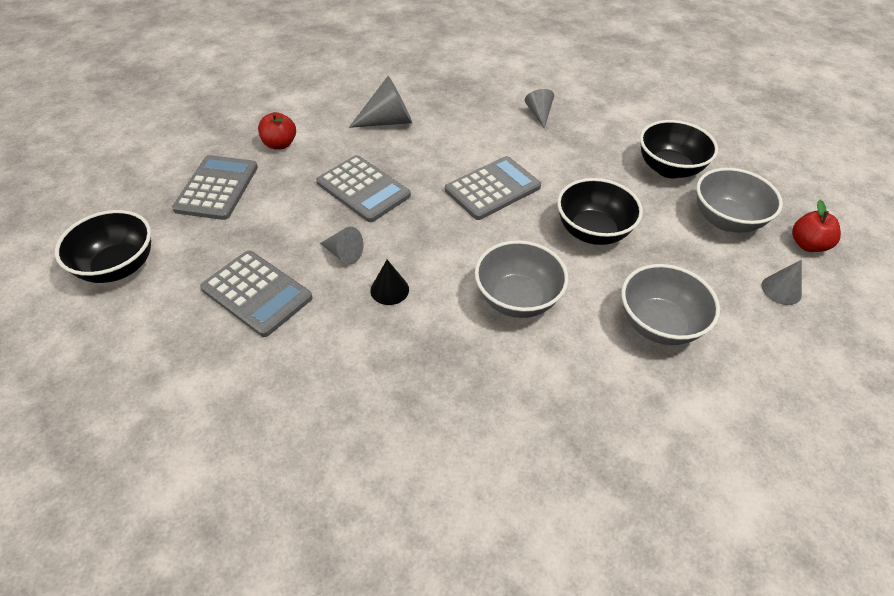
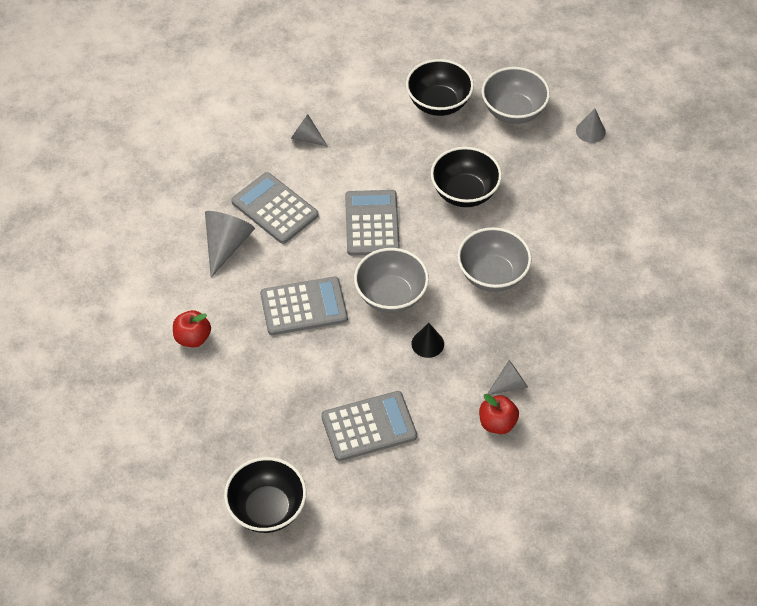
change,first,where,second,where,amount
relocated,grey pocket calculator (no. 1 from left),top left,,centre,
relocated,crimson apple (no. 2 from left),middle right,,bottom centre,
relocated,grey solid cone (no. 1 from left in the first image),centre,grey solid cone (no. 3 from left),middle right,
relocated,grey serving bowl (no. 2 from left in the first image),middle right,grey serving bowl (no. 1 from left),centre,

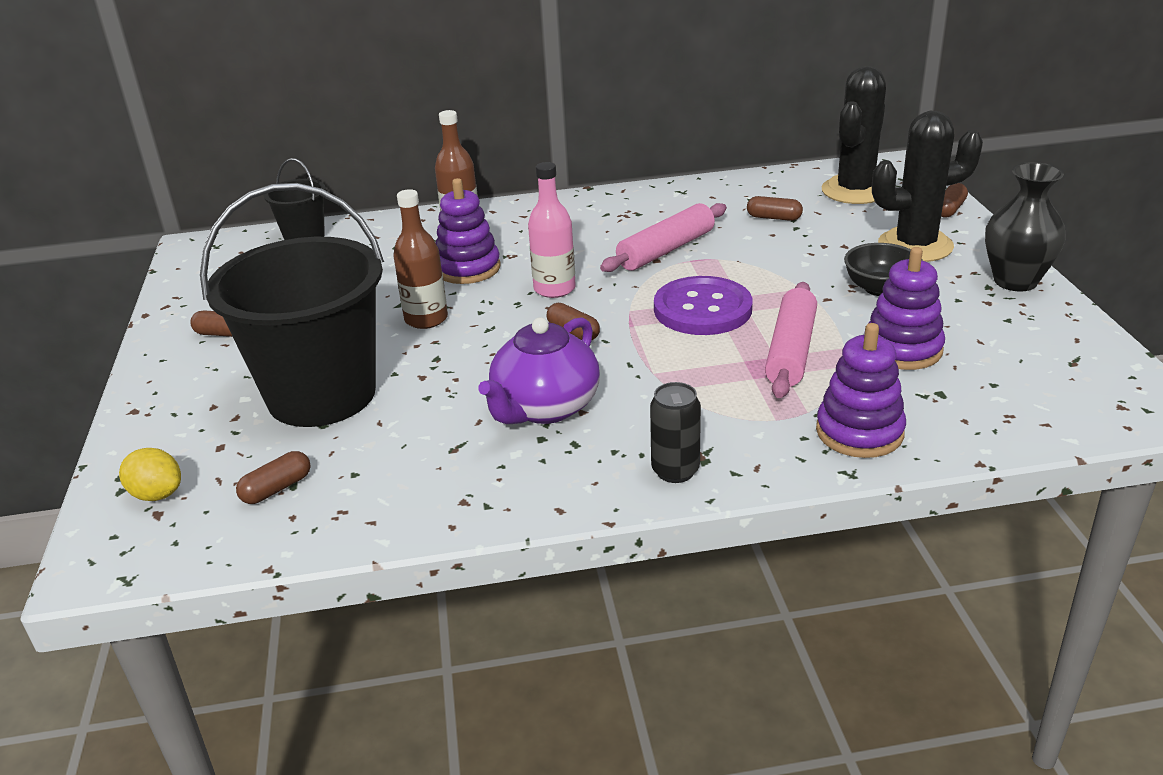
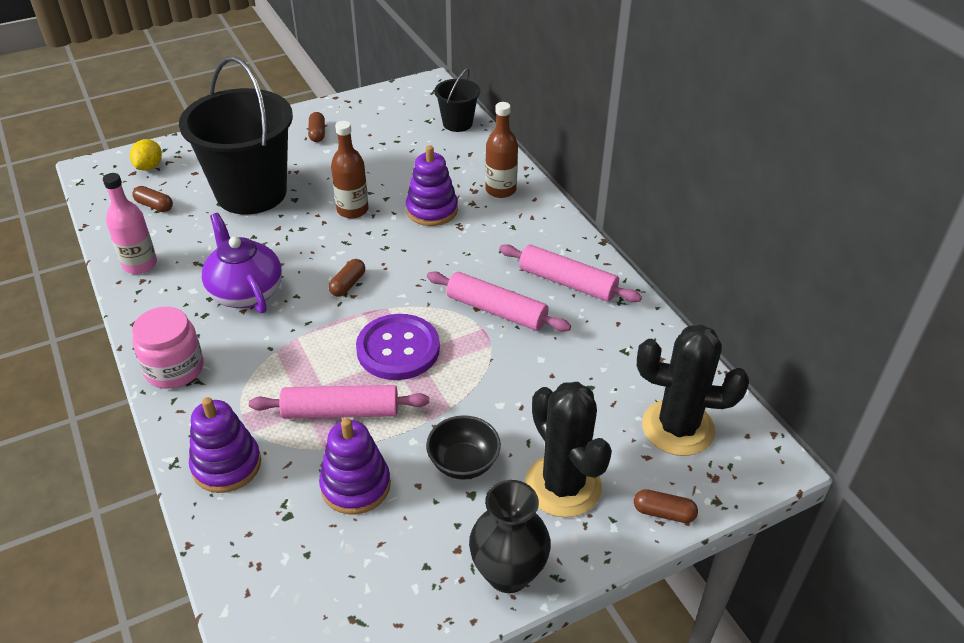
change,first,where,second,where,amount
relocated,rose-pink drink bottle,top centre,,middle left,
missing,dark brown pill shape (no. 4 from left),top centre,,,
spun,purple china teapot,centre,,middle left,45 degrees clockwise
exchanged,jet-black soda can,centre,rose-pink preserve jar,middle left,
appeared,,,rose-pink pastry roller (no. 3 from left),centre,

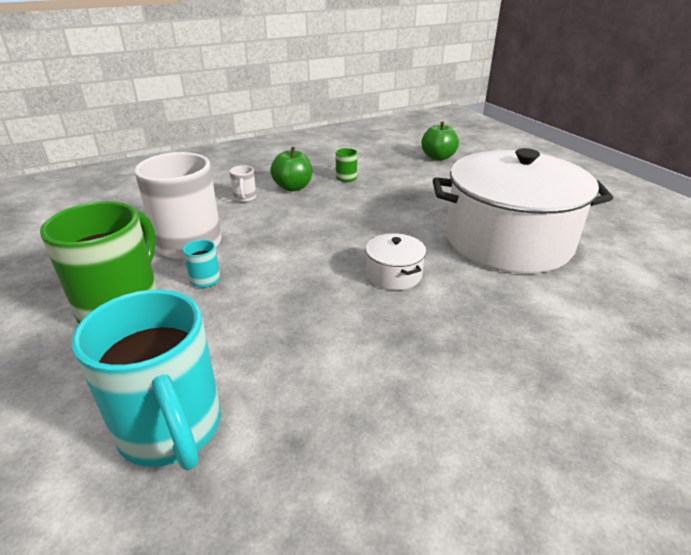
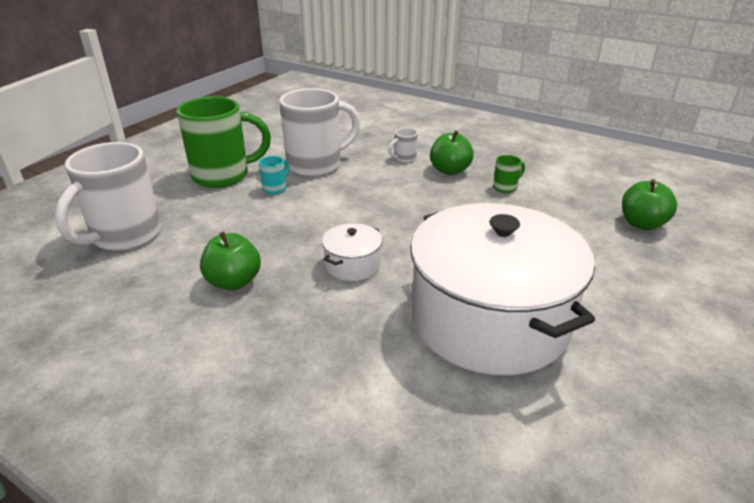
change,first,where,second,where,amount
colour,teal tea mug (no. 1 from left),bottom left,pure white tea mug (no. 1 from left),middle left,
appeared,,,green apple (no. 1 from left),middle left,

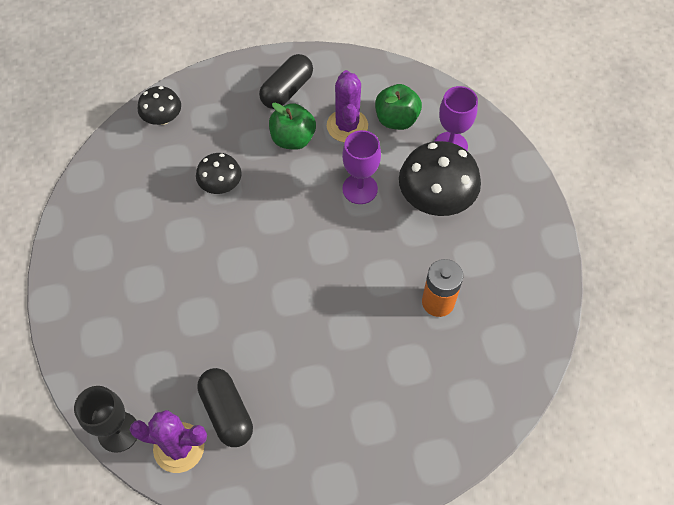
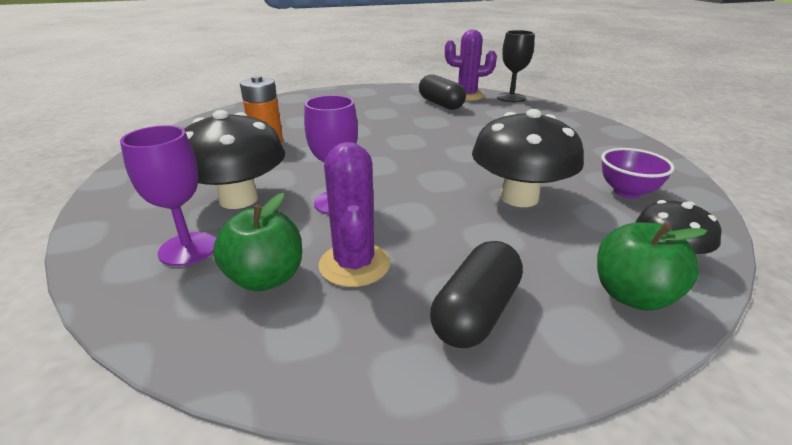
change,first,where,second,where,amount
relocated,green apple (no. 1 from left in the first image),top centre,green apple (no. 2 from left),middle right,
size,jet-black fungus (no. 2 from left),middle left,,middle right,x1.75
appeared,,,purple serving bowl,middle right,

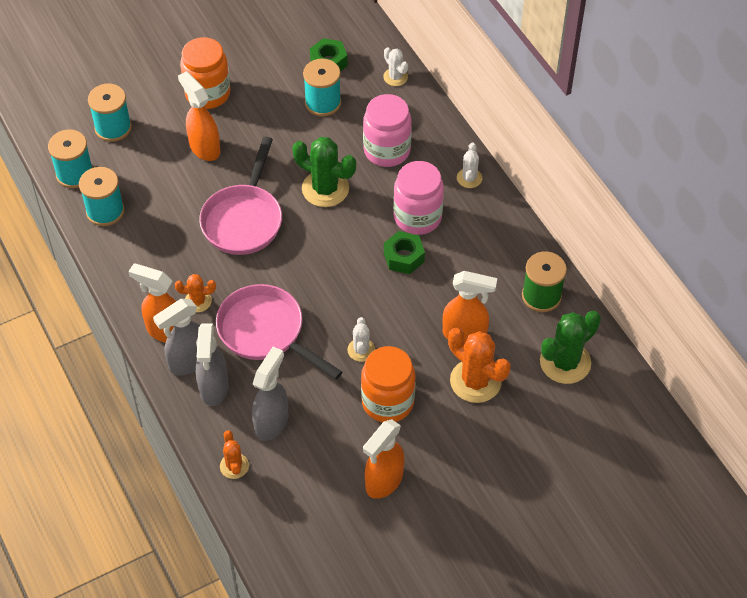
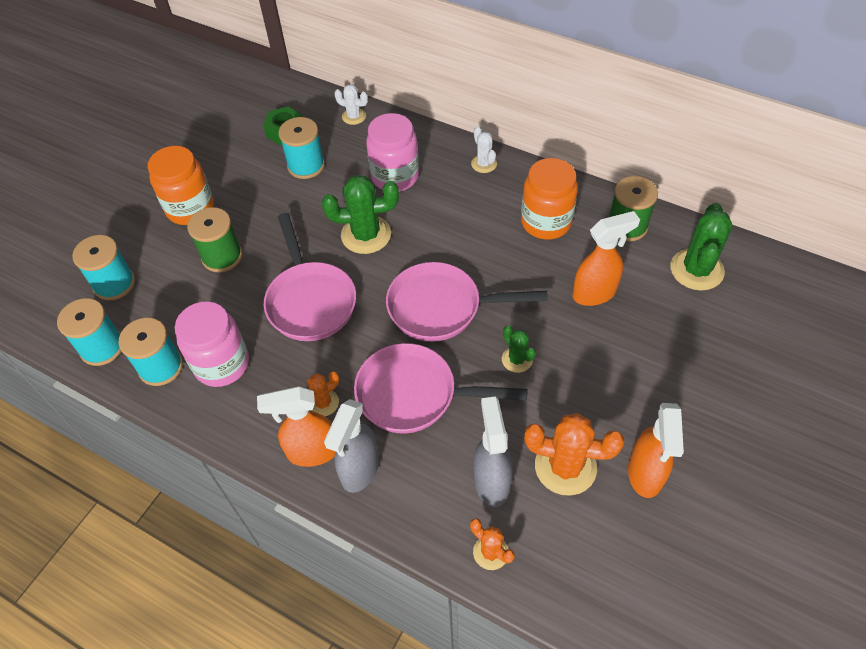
change,first,where,second,where,amount
exchanged,bright orange spray cleaner (no. 2 from left),top left,green reel of thread (no. 1 from left),middle left,
relocated,rose-pink preserve jar (no. 2 from left in the first image),top centre,rose-pink preserve jar (no. 1 from left),middle left,
missing,green hex nut (no. 2 from left),centre,,,
colour,pure white cactus (no. 1 from left),centre,green cactus (no. 2 from left),centre,
missing,grey spray cleaner (no. 2 from left),middle left,,,
relocated,bright orange cactus (no. 3 from left),centre,,bottom centre,
relocated,bright orange preserve jar (no. 2 from left),centre,,top centre,
appeared,,,rose-pink pan (no. 3 from left),centre,

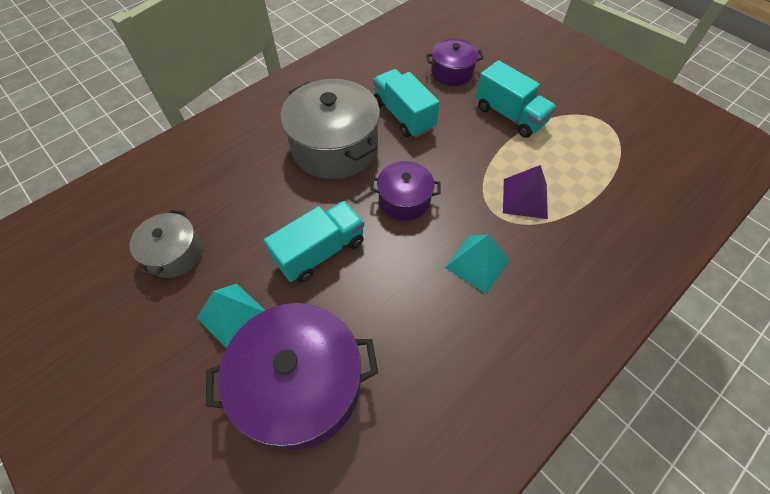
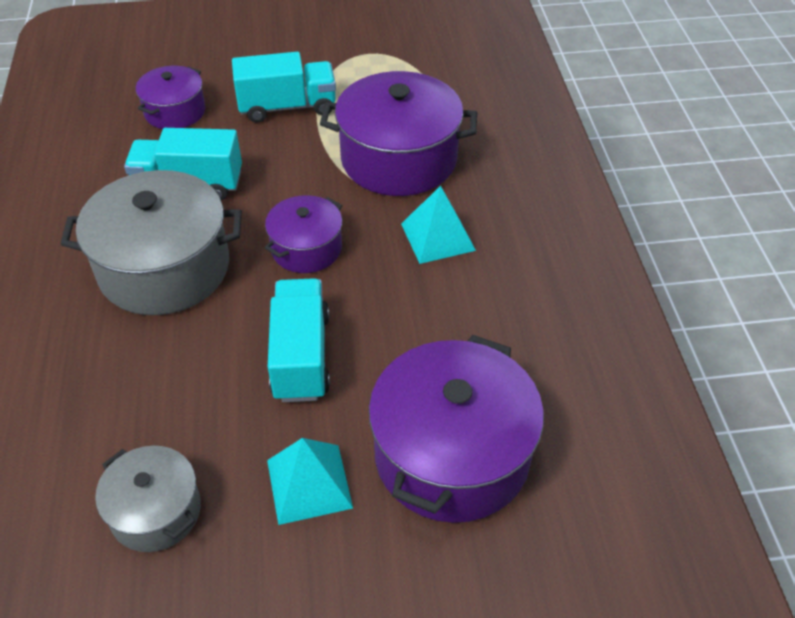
change,first,where,second,where,amount
exchanged,purple pyramid shape,middle right,purple stockpot (no. 3 from left),top centre,

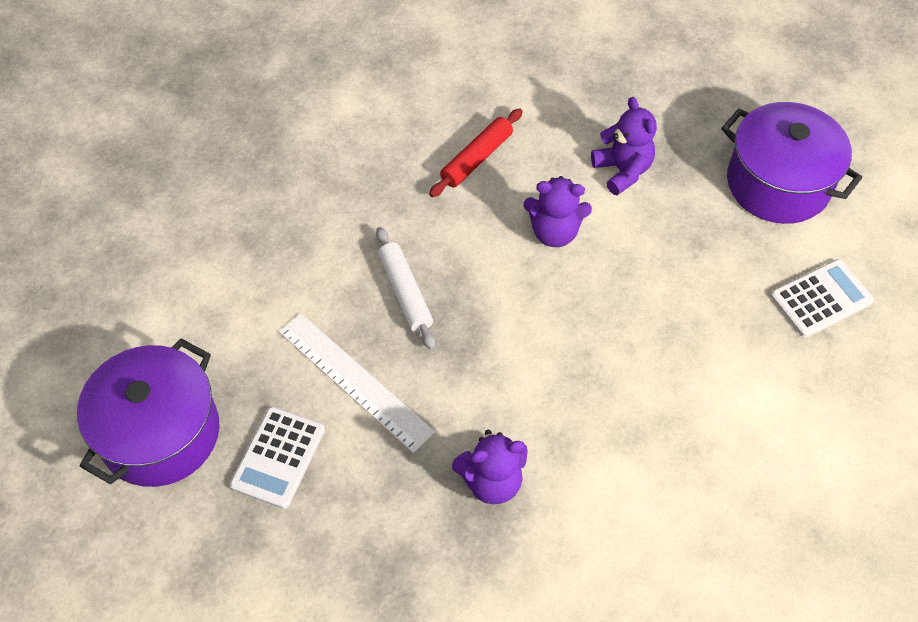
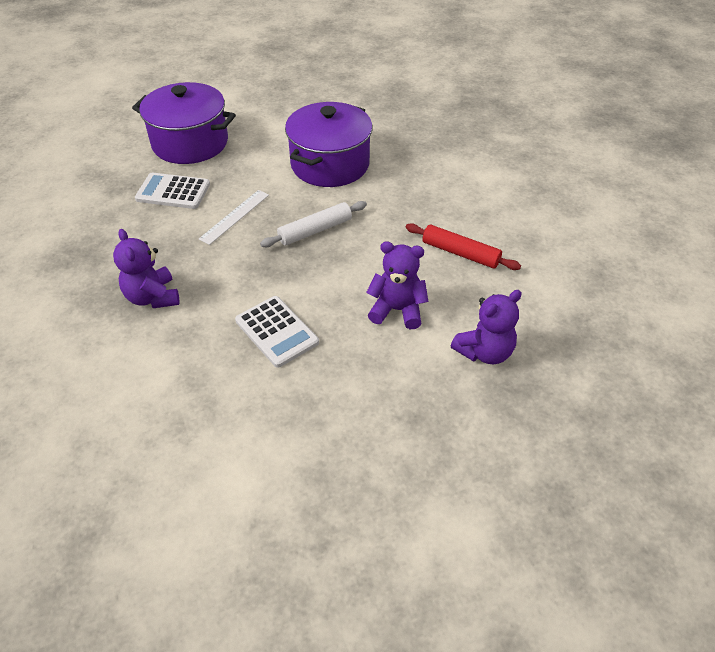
change,first,where,second,where,amount
relocated,purple stockpot (no. 2 from left),top right,,top centre,
spun,purple teddy (no. 2 from left),centre,,centre,105 degrees clockwise
relocated,pure white pocket calculator (no. 2 from left),middle right,,centre,
size,pure white straightedge,centre,,top left,x0.64

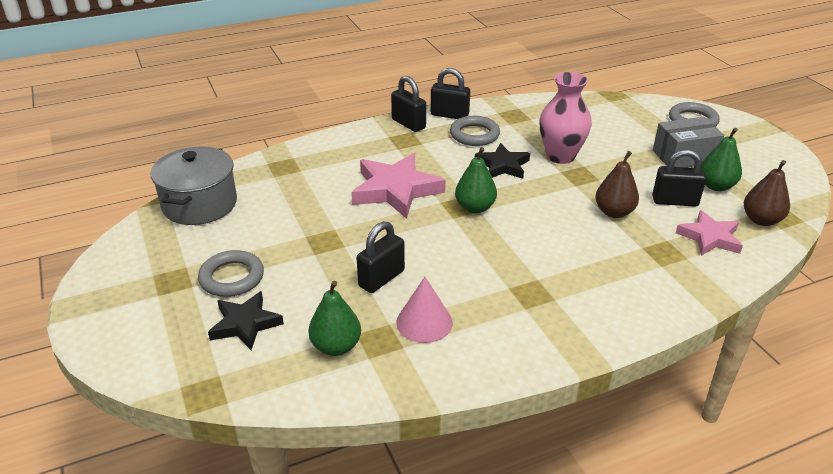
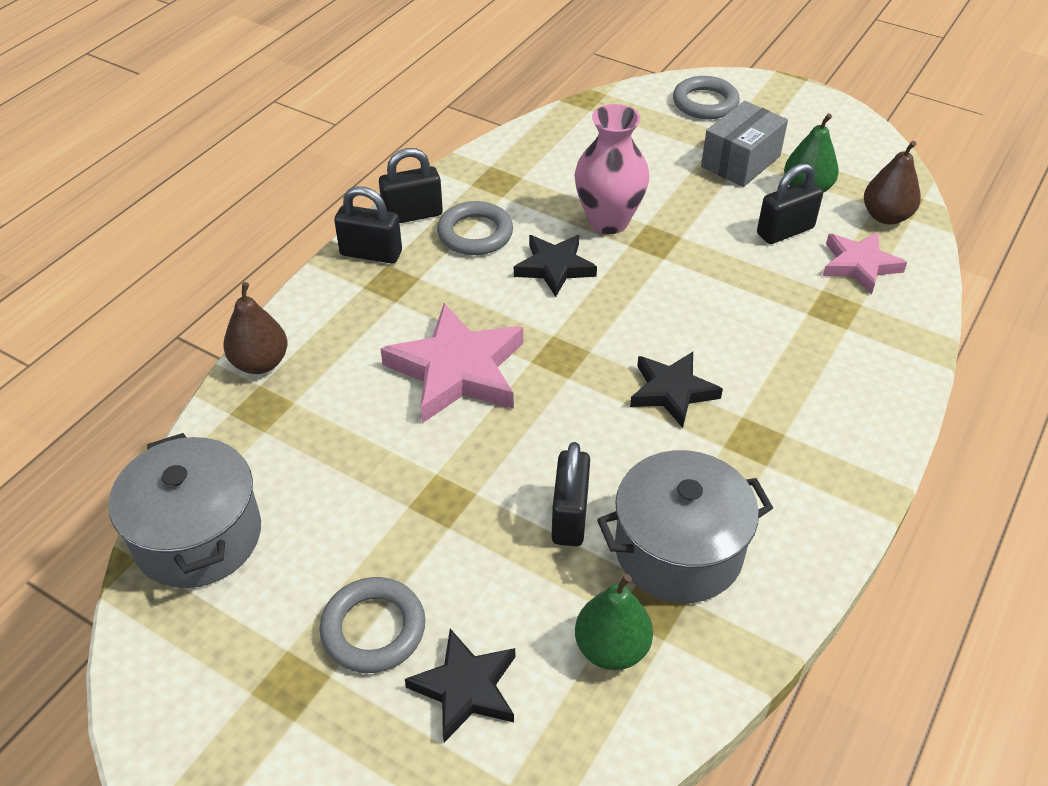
change,first,where,second,where,amount
missing,green toy pear (no. 2 from left),centre,,,
relocated,dark brown toy pear (no. 1 from left),middle right,,middle left,
exchanged,rose-pink solid cone,centre,grey stockpot (no. 2 from left),bottom centre,
appeared,,,jet-black five-pointed star (no. 3 from left),centre,

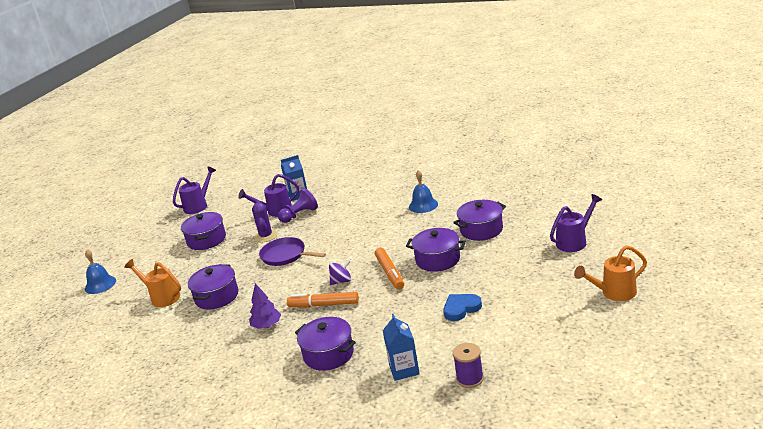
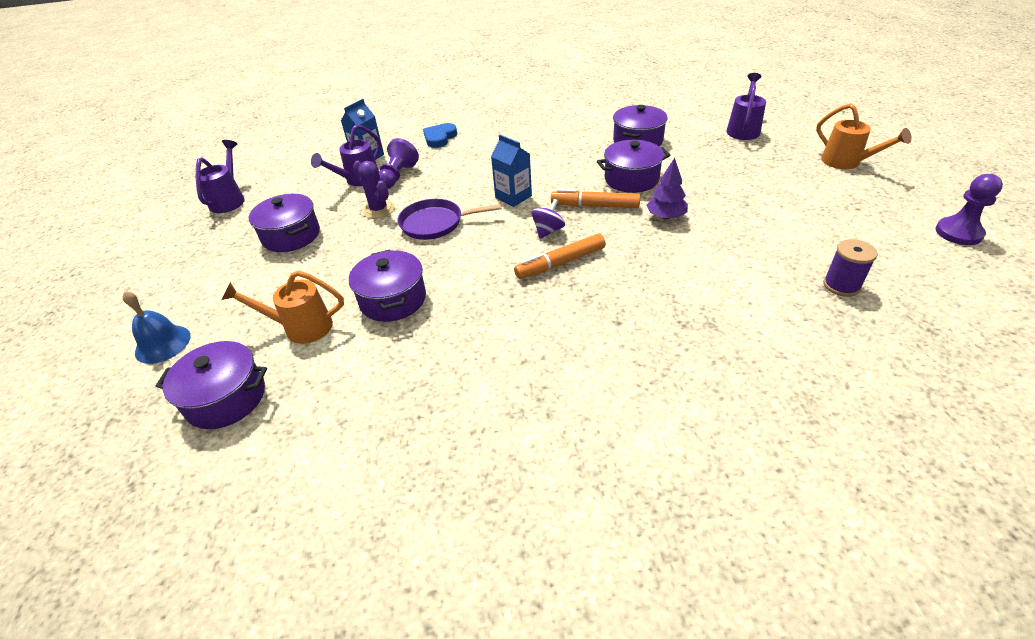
change,first,where,second,where,amount
missing,royal blue school bell (no. 2 from left),centre,,,
spun,bright orange watering pot (no. 2 from left),middle right,,top right,75 degrees counterclockwise
spun,bright orange felt pen (no. 2 from left),centre,,top centre,150 degrees clockwise
relocated,purple tree,bottom centre,,top centre,
relocated,royal blue heart shape,bottom centre,,top centre,
relocated,royal blue juice carton (no. 2 from left),bottom centre,,top centre,
relocated,purple stockpot (no. 3 from left in the first image),bottom centre,purple stockpot (no. 1 from left),middle left,
appeared,,,purple game pawn (no. 2 from left),top right,

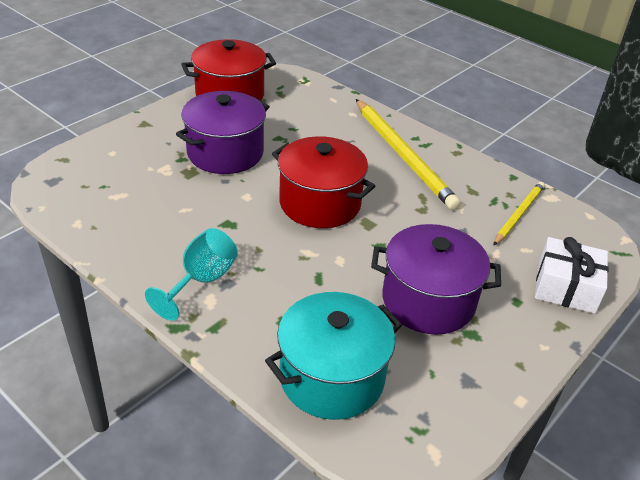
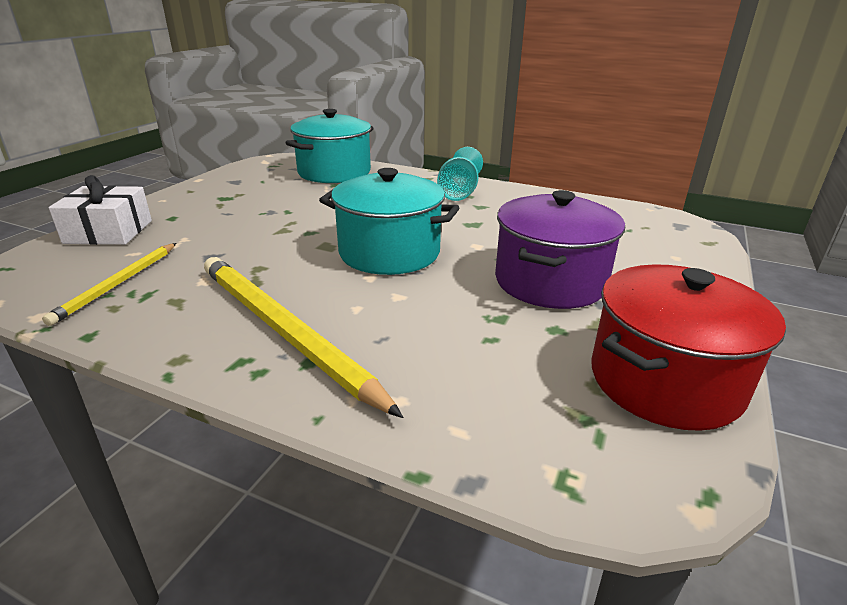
change,first,where,second,where,amount
colour,crimson stockpot (no. 2 from left),centre,teal stockpot (no. 2 from left),centre,
missing,purple stockpot (no. 2 from left),middle right,,,

